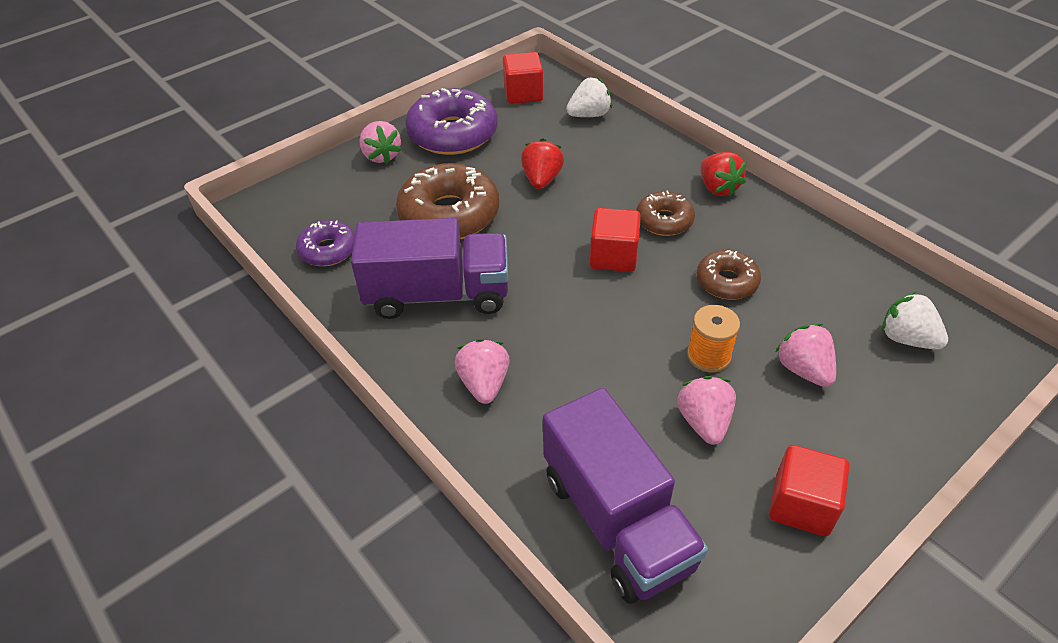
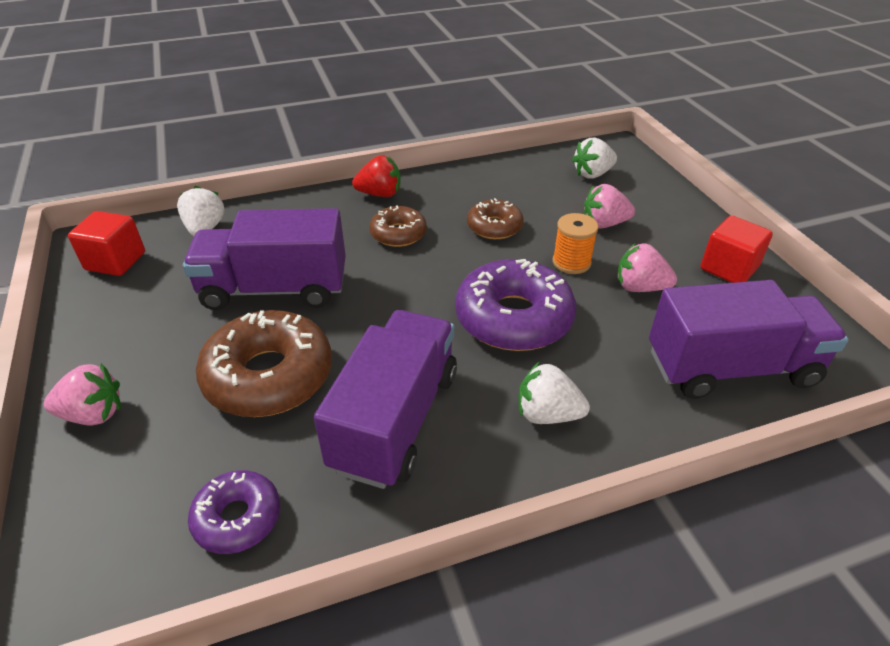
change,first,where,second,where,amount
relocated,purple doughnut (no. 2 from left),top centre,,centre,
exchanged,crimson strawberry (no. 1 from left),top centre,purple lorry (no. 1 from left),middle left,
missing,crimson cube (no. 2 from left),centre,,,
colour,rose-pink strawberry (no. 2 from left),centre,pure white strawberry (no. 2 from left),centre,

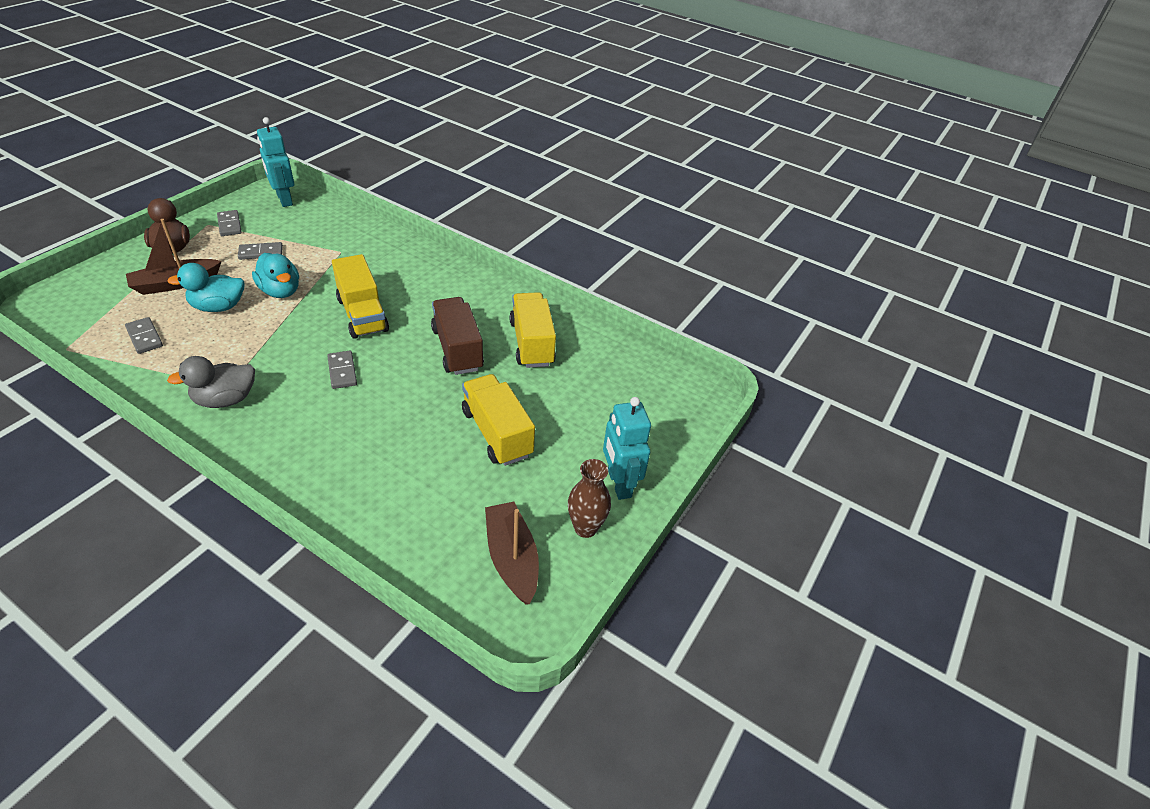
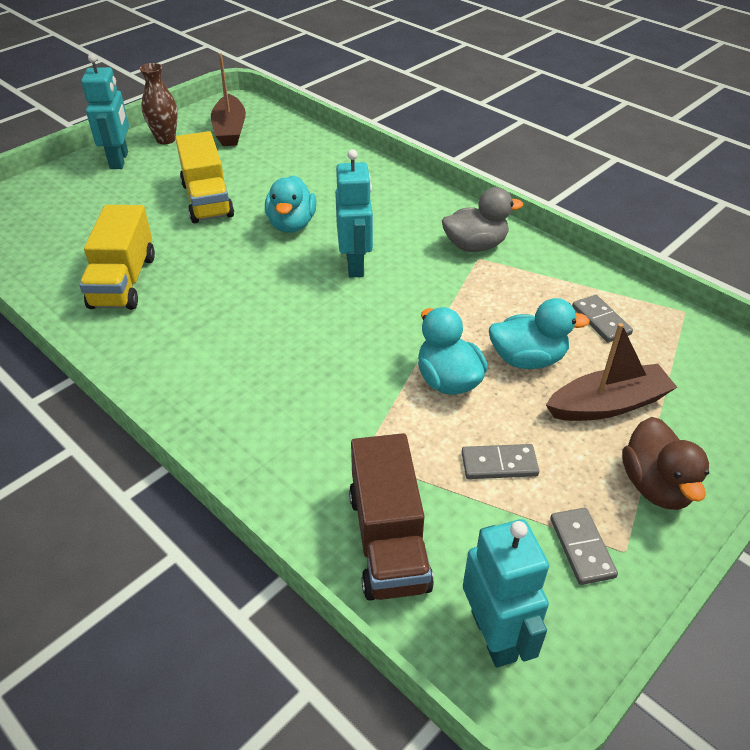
change,first,where,second,where,amount
missing,yellow lorry (no. 1 from left),middle left,,,
relocated,dark brown lorry,centre,,bottom centre,
exchanged,grey domino piece (no. 4 from left),middle left,teal toy robot (no. 2 from left),top centre,
appeared,,,teal toy duck (no. 1 from left),top centre,

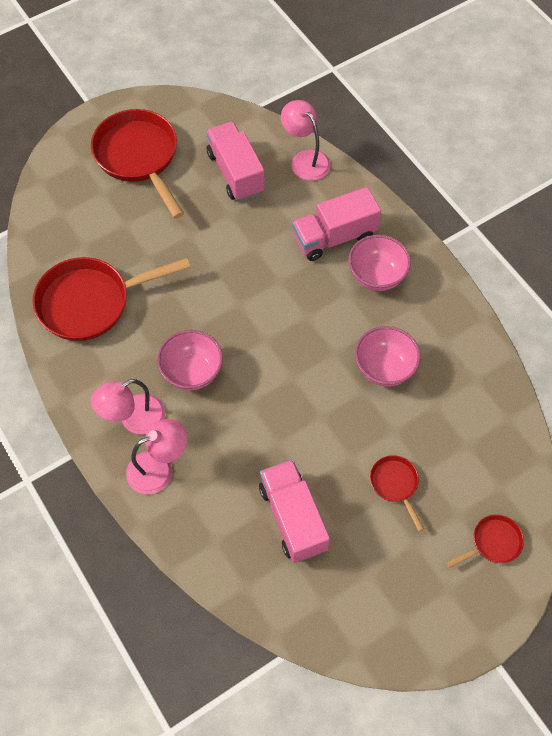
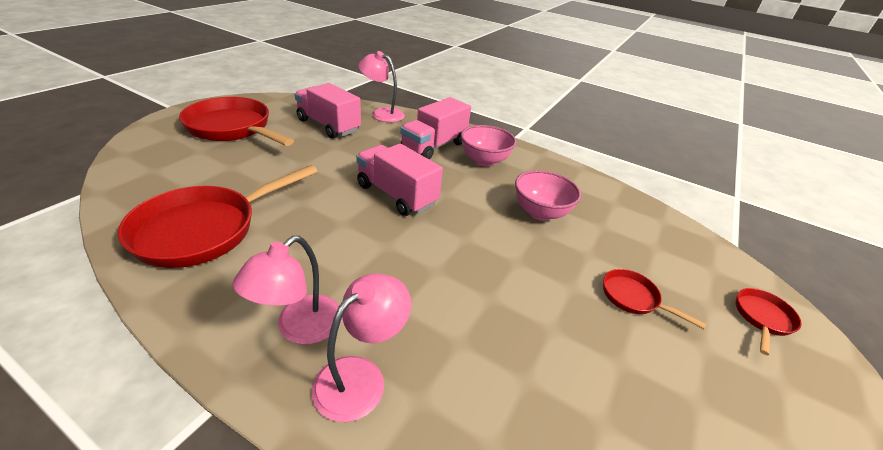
change,first,where,second,where,amount
missing,rose-pink serving bowl (no. 1 from left),centre,,,
relocated,rose-pink lorry (no. 2 from left),bottom centre,,centre,

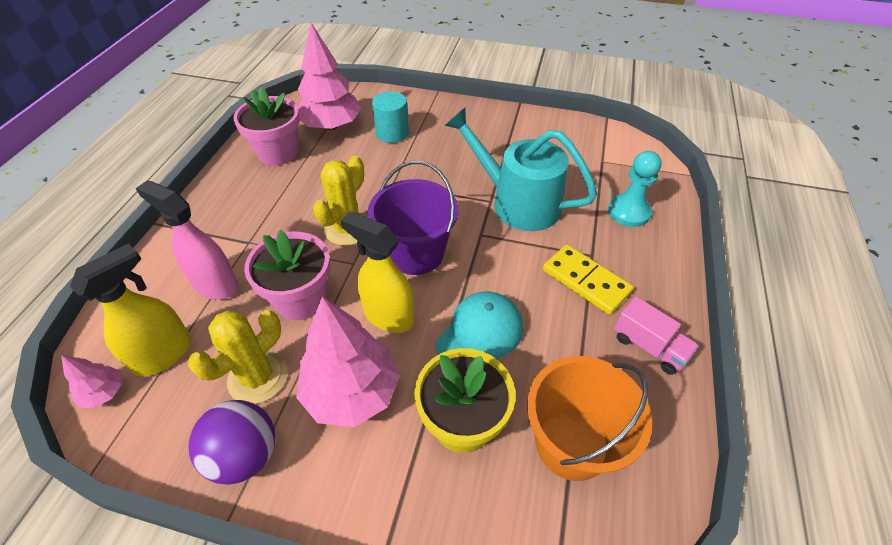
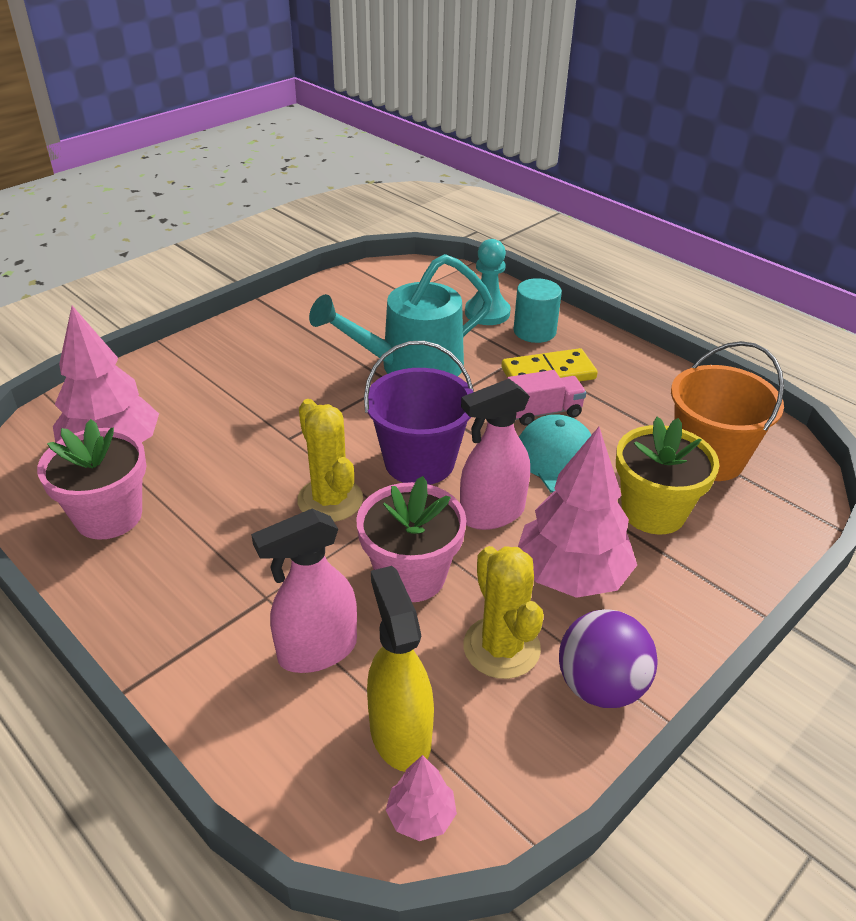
change,first,where,second,where,amount
relocated,teal cylinder,top centre,,centre,
colour,yellow spray cleaner (no. 2 from left),centre,rose-pink spray cleaner (no. 2 from left),centre,
relocated,rose-pink lorry,middle right,,centre,

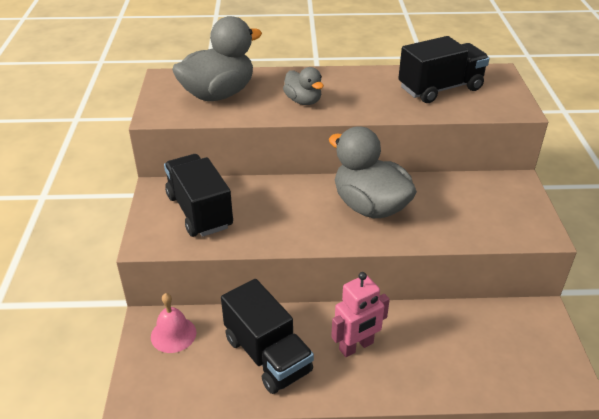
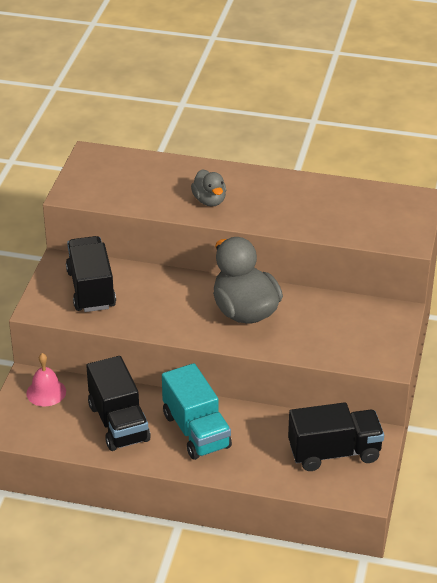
change,first,where,second,where,amount
missing,grey toy duck (no. 1 from left),top centre,,,
relocated,jet-black lorry (no. 3 from left),top right,,bottom right,
exchanged,rose-pink toy robot,bottom centre,teal lorry,bottom centre,

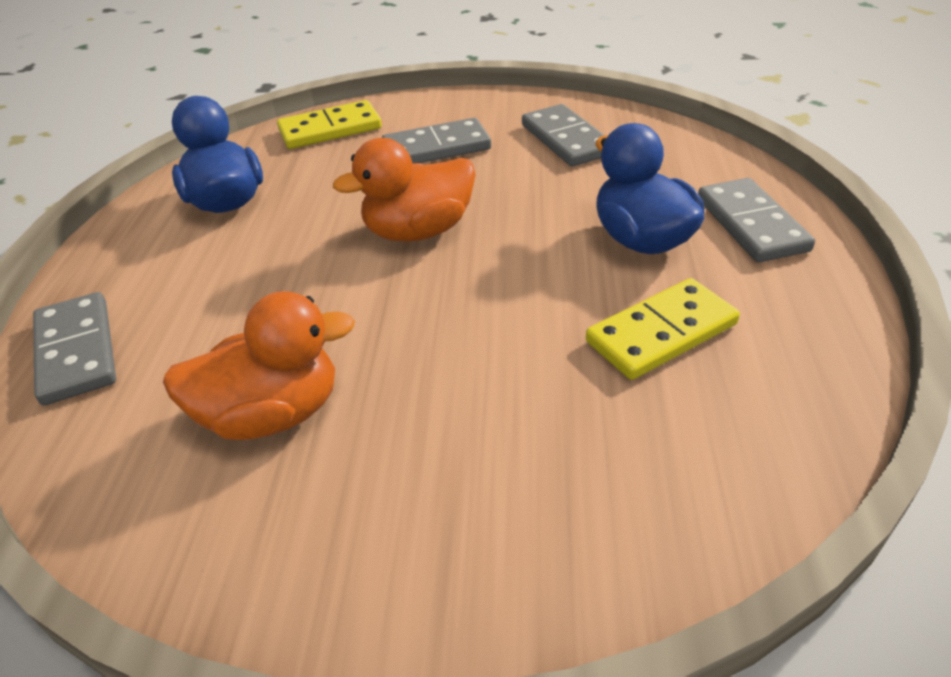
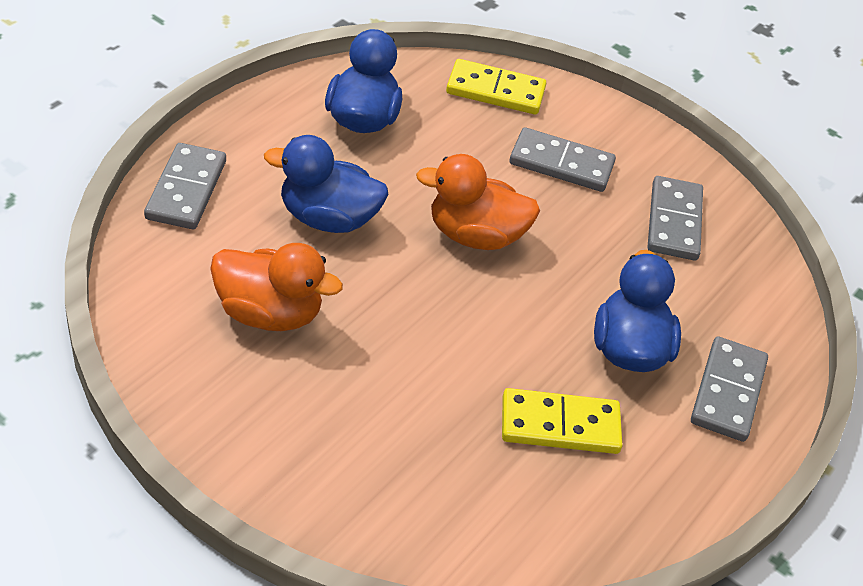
change,first,where,second,where,amount
appeared,,,royal blue toy duck (no. 1 from left),top centre,

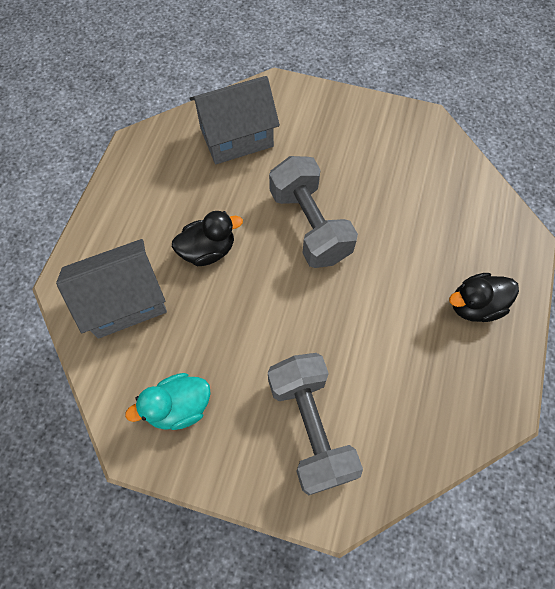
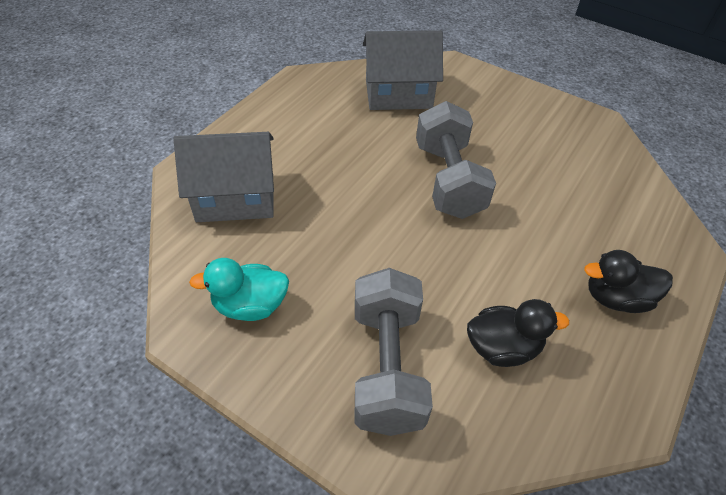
change,first,where,second,where,amount
relocated,jet-black toy duck (no. 1 from left),centre,,bottom right,

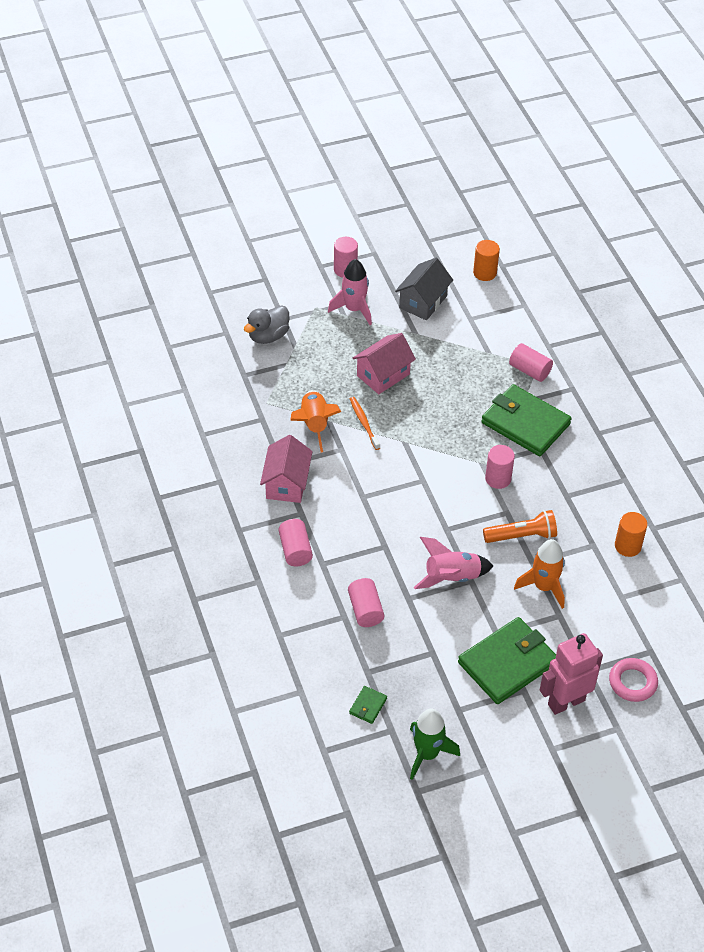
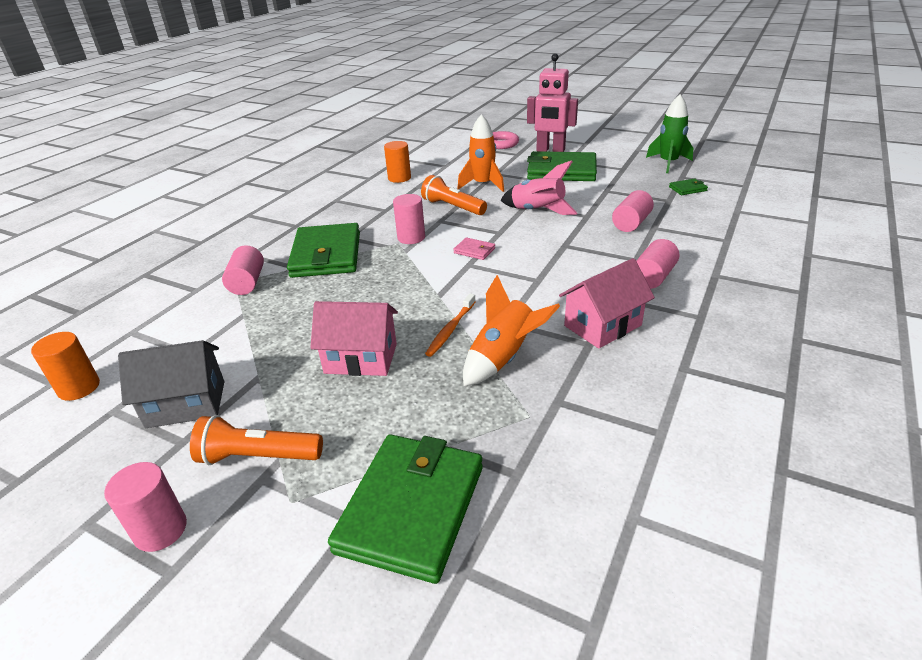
change,first,where,second,where,amount
exchanged,rose-pink toy rocket (no. 1 from left),top centre,bright orange pocket torch (no. 1 from left),bottom left,
exchanged,grey toy duck,centre,green card wallet (no. 2 from left),bottom centre,
appeared,,,rose-pink card wallet,centre,

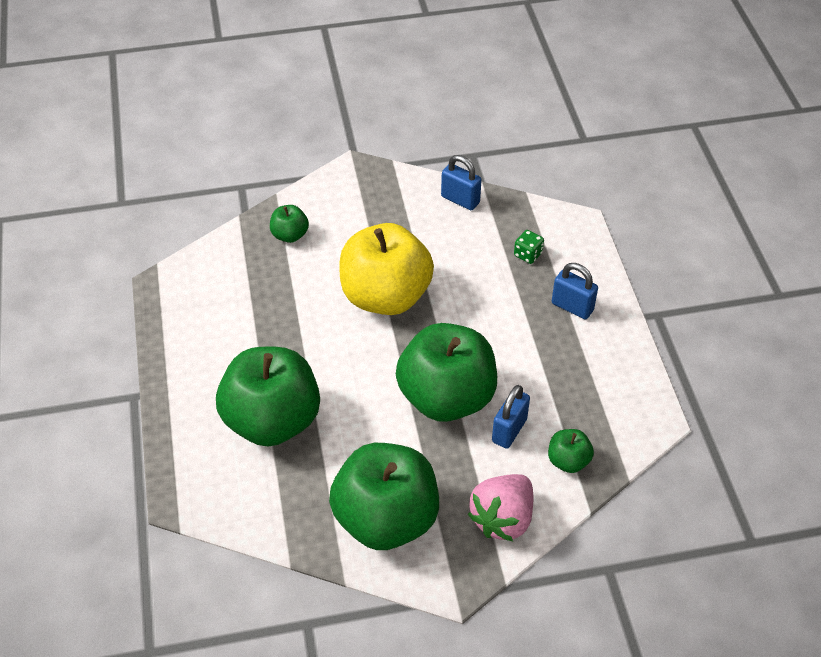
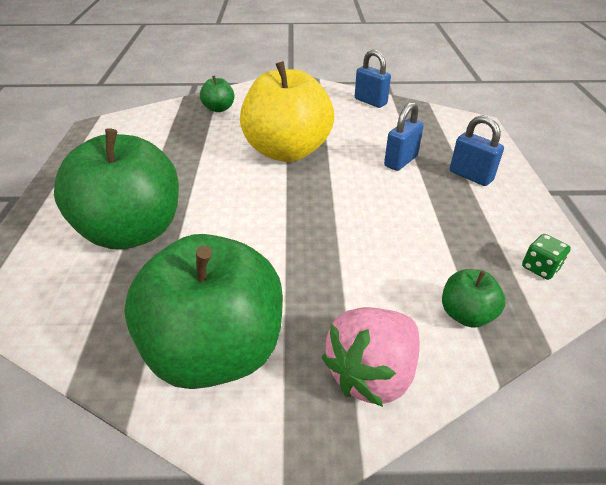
change,first,where,second,where,amount
relocated,green die,centre,,middle right,
missing,green apple (no. 4 from left),centre,,,
relocated,royal blue lock (no. 2 from left),centre,,top right,

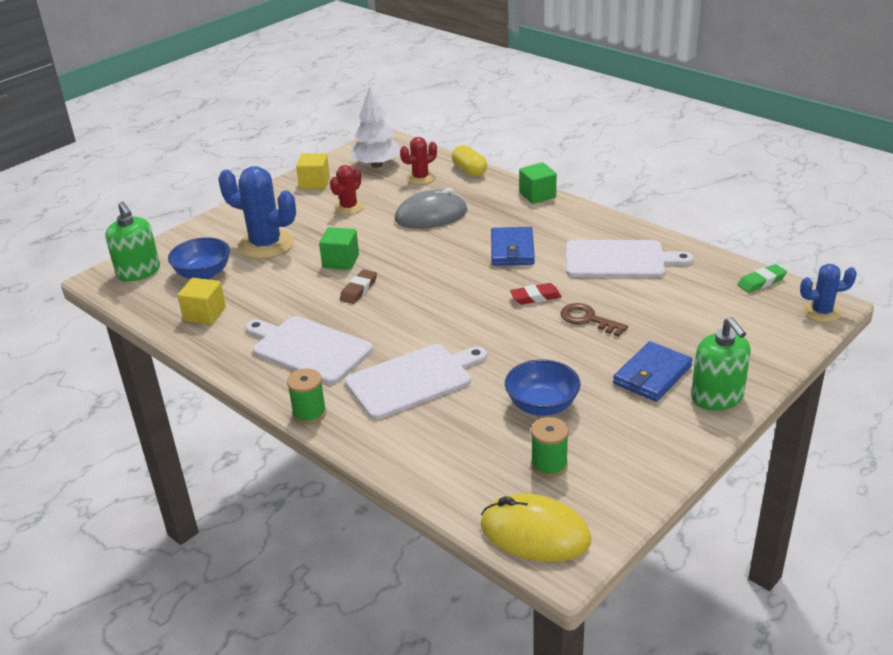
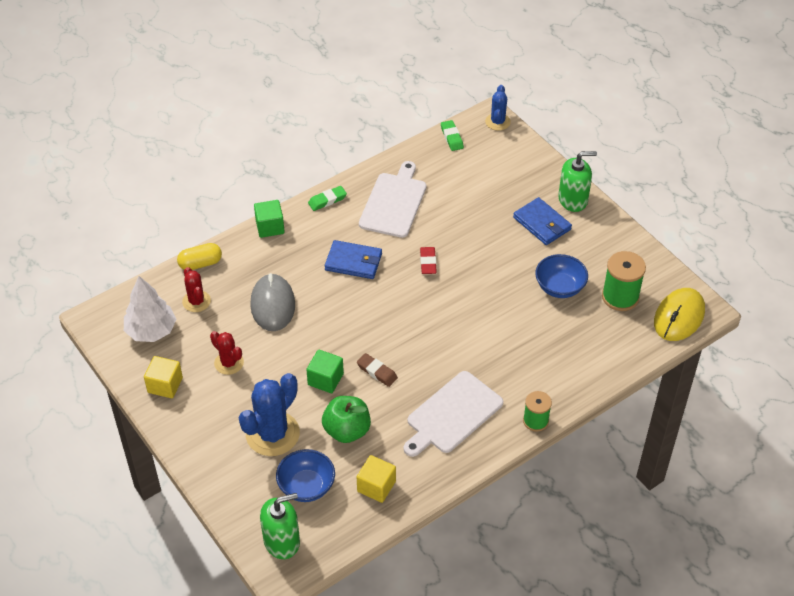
change,first,where,second,where,amount
missing,dark brown latchkey,centre,,,
missing,pure white cutting board (no. 2 from left),centre,,,
size,green reel of thread (no. 2 from left),bottom centre,,middle right,x1.55
appeared,,,green pencil eraser (no. 1 from left),top centre,
appeared,,,green apple,bottom centre,

